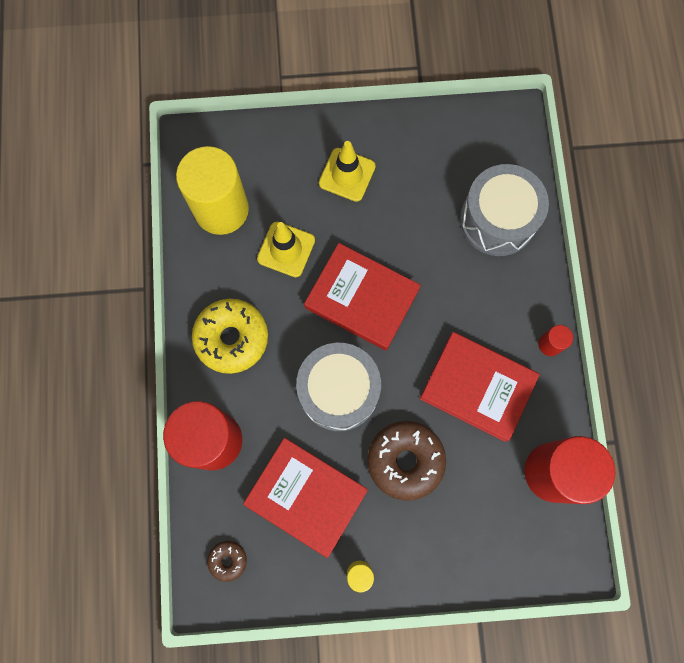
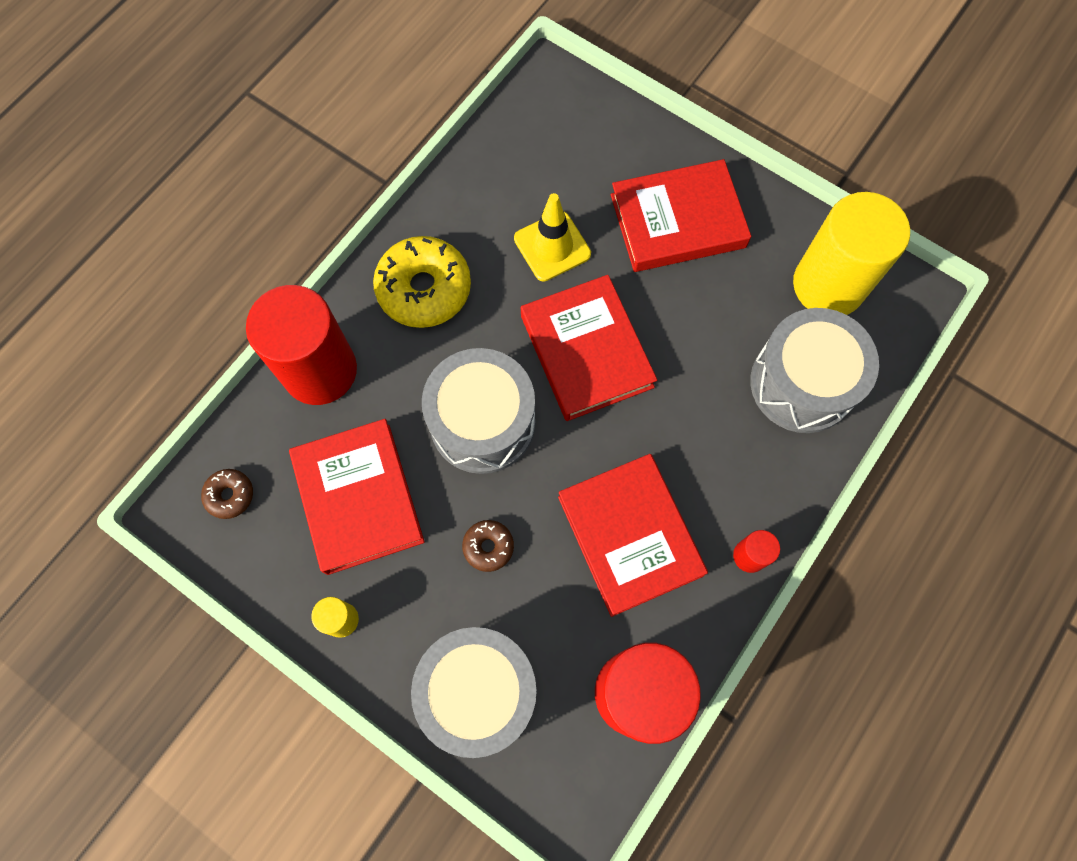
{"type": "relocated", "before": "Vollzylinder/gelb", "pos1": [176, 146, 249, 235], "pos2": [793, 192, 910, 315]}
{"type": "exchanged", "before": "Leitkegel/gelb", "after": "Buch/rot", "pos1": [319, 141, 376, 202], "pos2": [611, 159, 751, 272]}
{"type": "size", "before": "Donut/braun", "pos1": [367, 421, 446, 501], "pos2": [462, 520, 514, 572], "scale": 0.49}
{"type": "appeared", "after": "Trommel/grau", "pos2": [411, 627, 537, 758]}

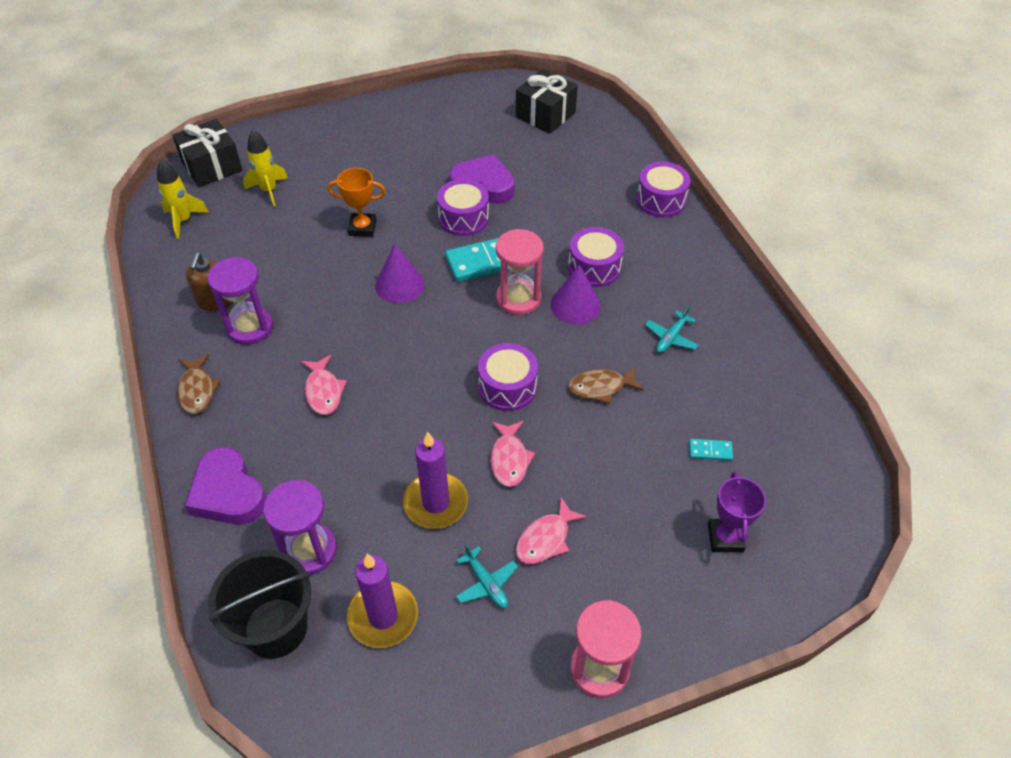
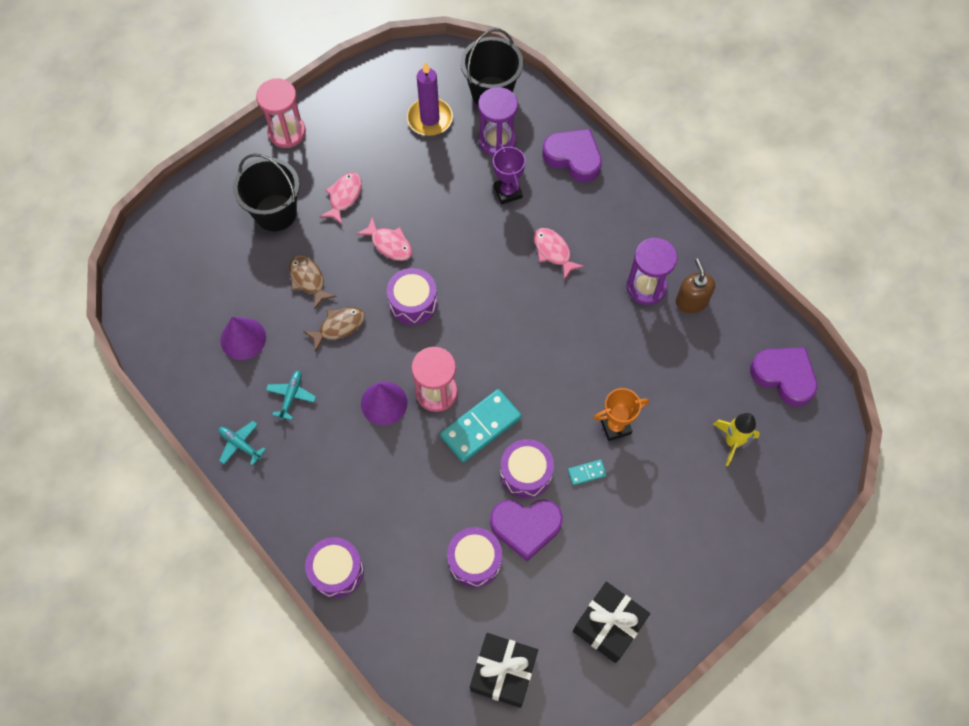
{"type": "exchanged", "before": "Rakete/gelb", "after": "Herz/lila", "pos1": [157, 159, 209, 239], "pos2": [750, 347, 817, 407]}
{"type": "relocated", "before": "Geschenk/schwarz", "pos1": [172, 119, 243, 187], "pos2": [573, 582, 650, 663]}
{"type": "relocated", "before": "Fisch/braun", "pos1": [177, 354, 221, 414], "pos2": [289, 256, 337, 310]}
{"type": "relocated", "before": "Kegel/lila", "pos1": [375, 244, 425, 303], "pos2": [221, 317, 266, 360]}
{"type": "missing", "before": "Kerze/lila", "pos1": [403, 432, 468, 529]}
{"type": "relocated", "before": "Flugzeug/türkis", "pos1": [456, 544, 518, 608], "pos2": [218, 421, 266, 466]}
{"type": "spun", "before": "Fisch/rosa", "pos1": [490, 421, 535, 487], "pos2": [356, 217, 412, 261], "turn": 150}
{"type": "relocated", "before": "Trommel/lila", "pos1": [568, 227, 624, 287], "pos2": [447, 527, 502, 588]}
{"type": "relocated", "before": "Dominostein/türkis", "pos1": [689, 439, 733, 461], "pos2": [568, 459, 607, 485]}
{"type": "relocated", "before": "Pokal/lila", "pos1": [708, 471, 766, 552], "pos2": [493, 144, 525, 204]}
{"type": "appeared", "after": "Eimer/schwarz", "pos2": [233, 154, 300, 231]}

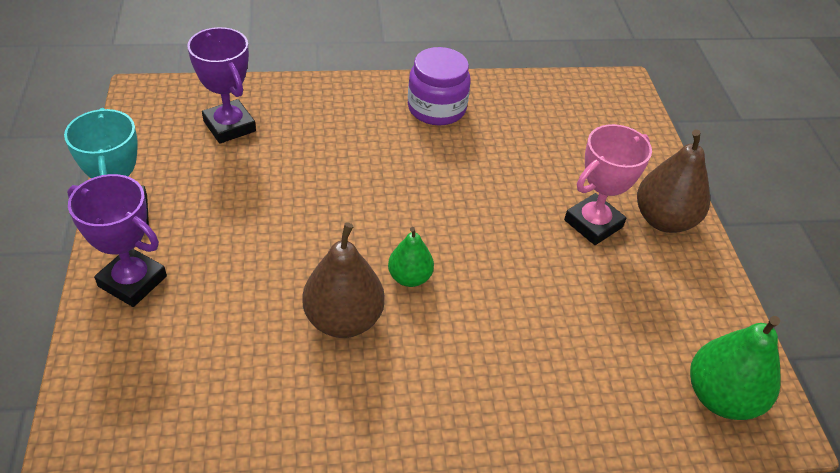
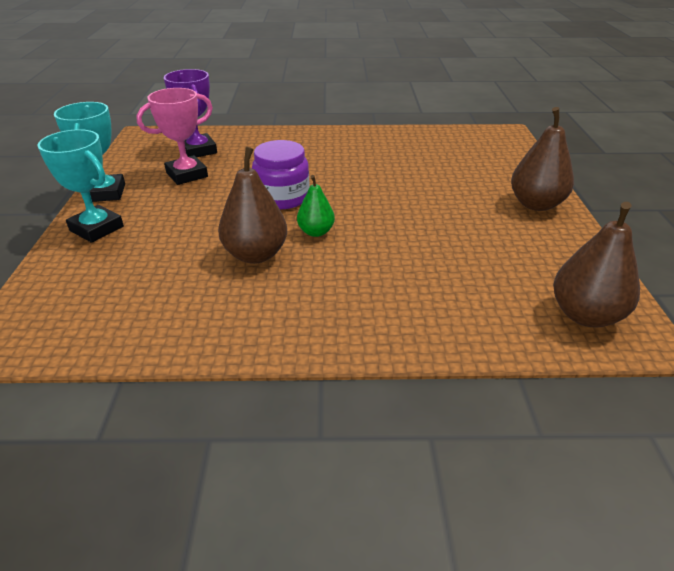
{"type": "colour", "before": "Pokal/lila", "after": "Pokal/türkis", "pos1": [67, 174, 167, 307], "pos2": [38, 129, 124, 243]}
{"type": "relocated", "before": "Einmachglas/lila", "pos1": [408, 47, 471, 125], "pos2": [252, 140, 310, 209]}
{"type": "relocated", "before": "Pokal/rosa", "pos1": [564, 124, 652, 245], "pos2": [136, 88, 213, 185]}
{"type": "colour", "before": "Birne/grün", "after": "Birne/braun", "pos1": [690, 316, 781, 420], "pos2": [553, 202, 640, 327]}

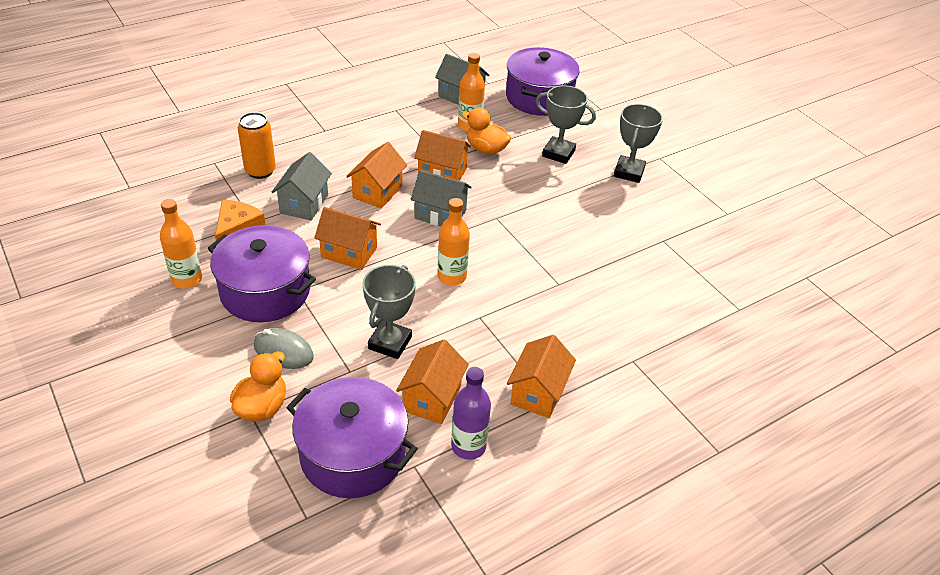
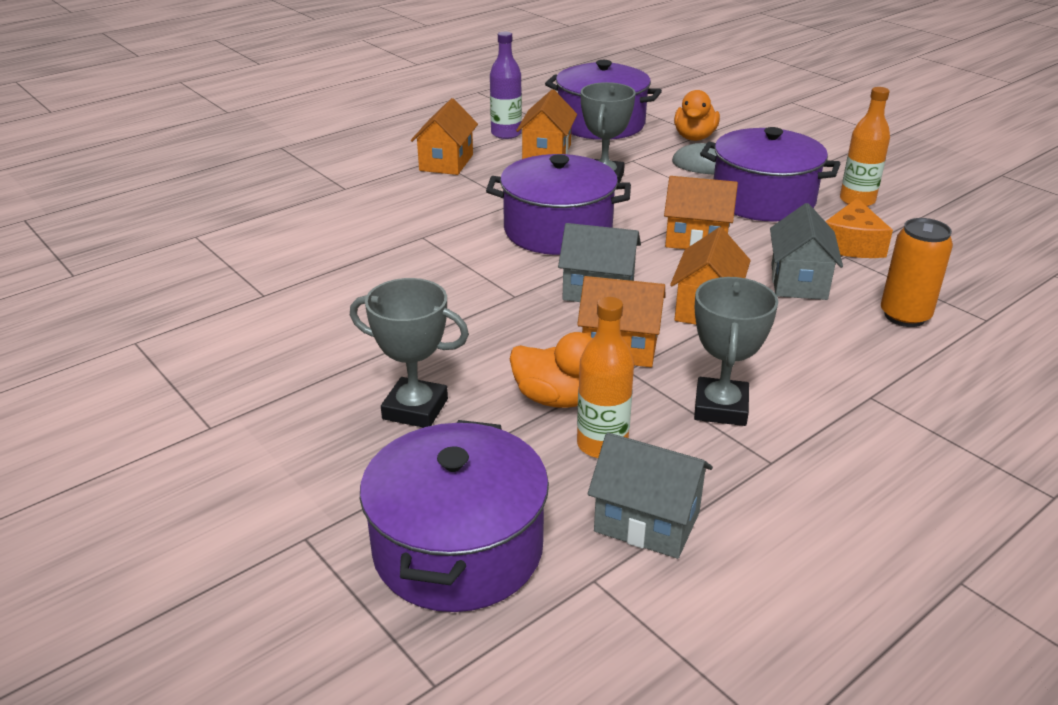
{"type": "exchanged", "before": "Flasche/orange", "after": "Kochtopf/lila", "pos1": [437, 198, 470, 285], "pos2": [486, 154, 631, 255]}
{"type": "relocated", "before": "Pokal/grau", "pos1": [614, 104, 663, 183], "pos2": [694, 277, 778, 426]}

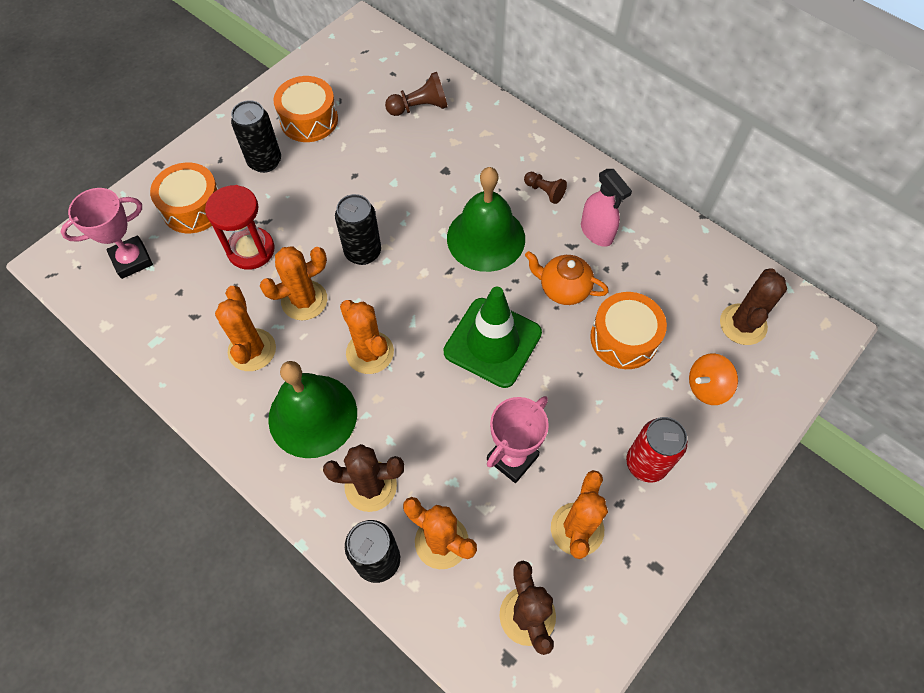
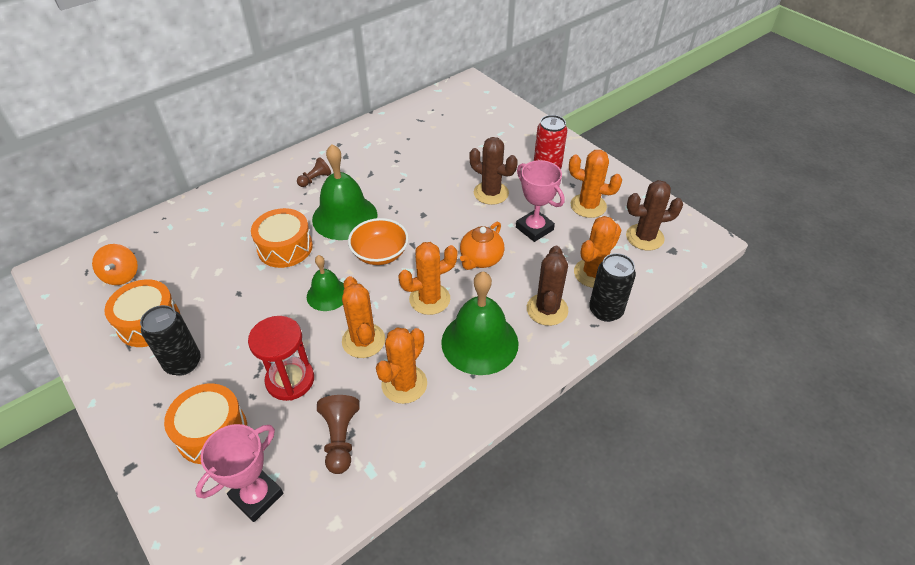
{"type": "spun", "before": "Pokal/rosa", "pos1": [60, 188, 153, 279], "pos2": [195, 424, 283, 522], "turn": 60}
{"type": "spun", "before": "Kaktus/orange", "pos1": [215, 286, 276, 371], "pos2": [376, 327, 427, 404], "turn": -60}
{"type": "exchanged", "before": "Dose/schwarz", "after": "Glocke/grün", "pos1": [335, 194, 381, 265], "pos2": [307, 255, 344, 311]}
{"type": "relocated", "before": "Bauer/braun", "pos1": [385, 72, 448, 116], "pos2": [317, 395, 360, 474]}
{"type": "missing", "before": "Leitkegel/grün", "pos1": [443, 287, 542, 388]}
{"type": "relocated", "before": "Teekanne/orange", "pos1": [525, 251, 609, 305], "pos2": [460, 222, 505, 270]}
{"type": "missing", "before": "Sprühflasche/rosa", "pos1": [581, 169, 632, 247]}
{"type": "relocated", "before": "Trommel/orange", "pos1": [590, 292, 667, 369], "pos2": [251, 208, 313, 268]}
{"type": "relocated", "before": "Kreisel/orange", "pos1": [689, 353, 738, 405], "pos2": [92, 244, 138, 285]}
{"type": "relocated", "before": "Kaktus/braun", "pos1": [720, 268, 787, 345], "pos2": [469, 137, 518, 205]}
{"type": "appeared", "after": "Schüssel/orange", "pos2": [348, 218, 409, 265]}

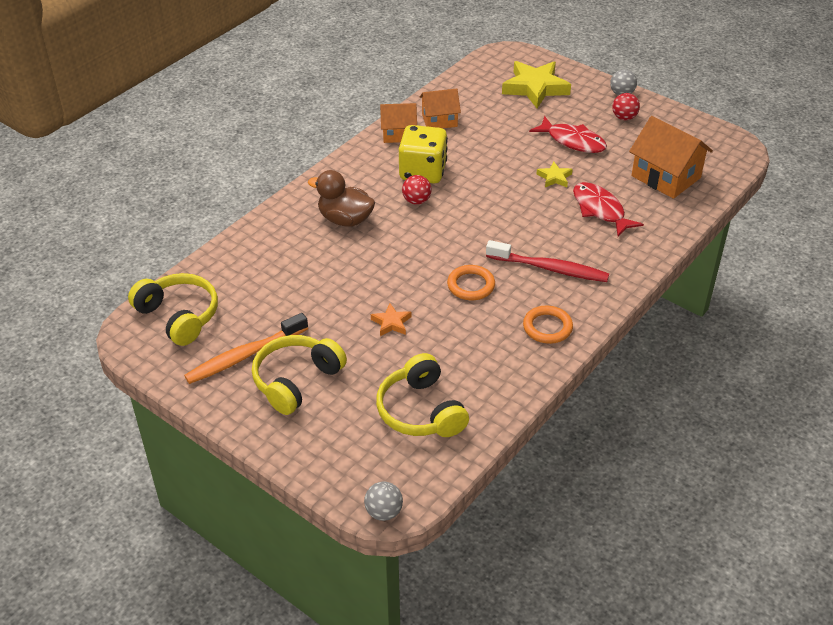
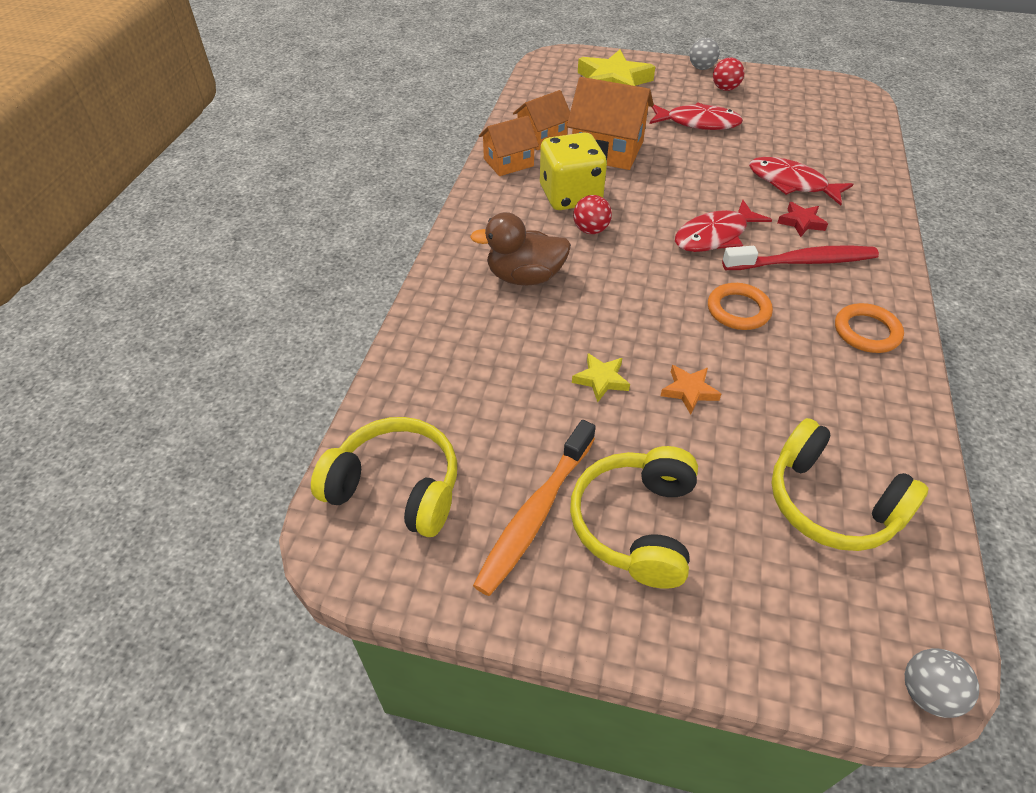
{"type": "relocated", "before": "Stern/gelb", "pos1": [536, 161, 573, 187], "pos2": [572, 353, 630, 402]}
{"type": "relocated", "before": "Haus/orange", "pos1": [629, 116, 713, 199], "pos2": [567, 77, 654, 170]}
{"type": "appeared", "after": "Fisch/rot", "pos2": [675, 200, 772, 252]}
{"type": "appeared", "after": "Stern/rot", "pos2": [777, 202, 828, 237]}

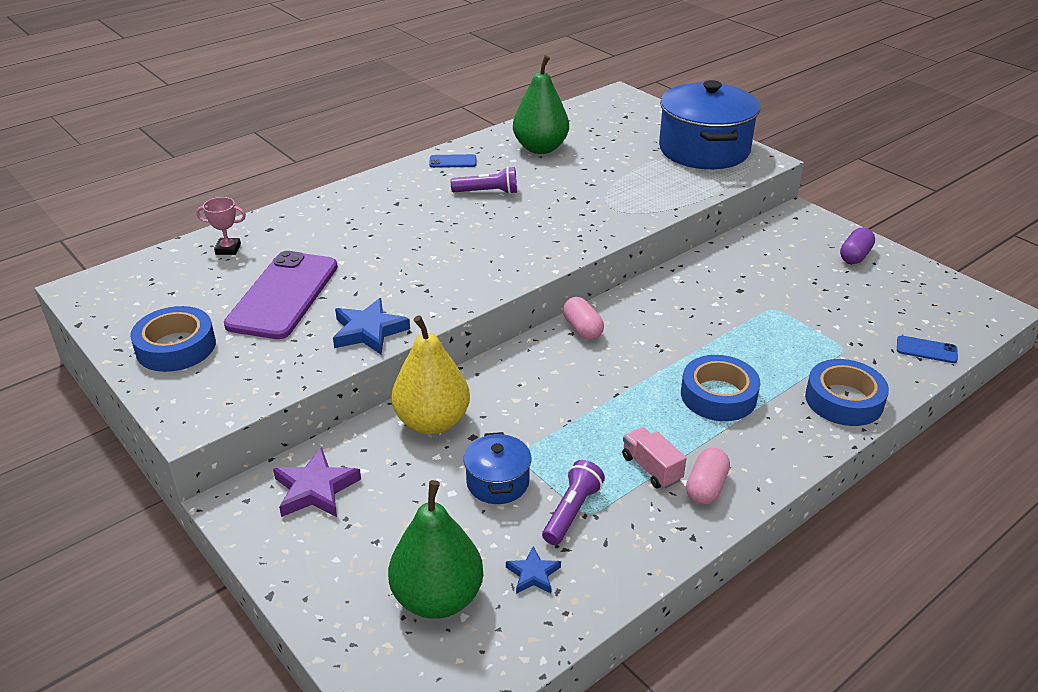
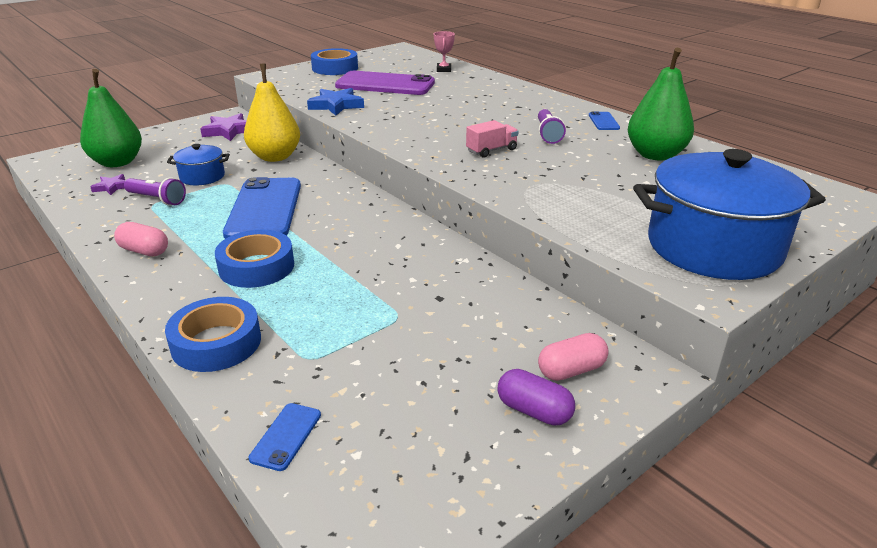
{"type": "colour", "before": "Stern/blau", "after": "Stern/lila", "pos1": [506, 546, 561, 594], "pos2": [91, 174, 126, 195]}
{"type": "relocated", "before": "Kapsel/rosa", "pos1": [563, 297, 604, 340], "pos2": [538, 333, 608, 381]}
{"type": "relocated", "before": "Lastwagen/rosa", "pos1": [622, 427, 687, 488], "pos2": [466, 120, 519, 158]}
{"type": "appeared", "after": "Handy/blau", "pos2": [223, 177, 301, 239]}

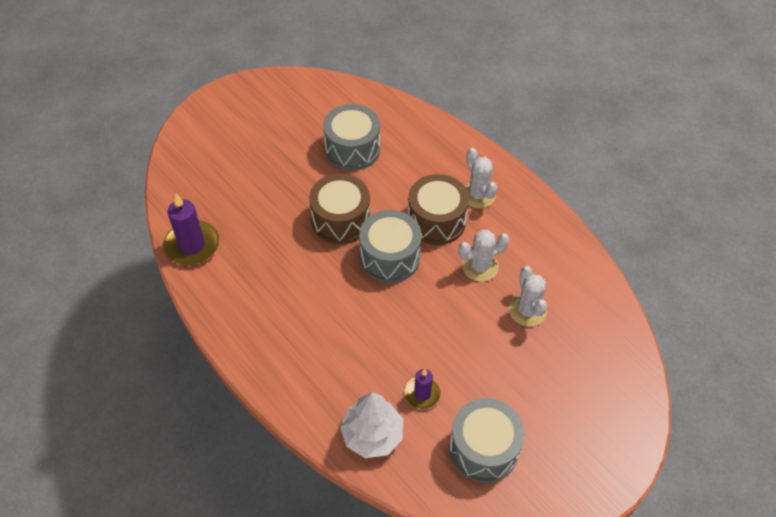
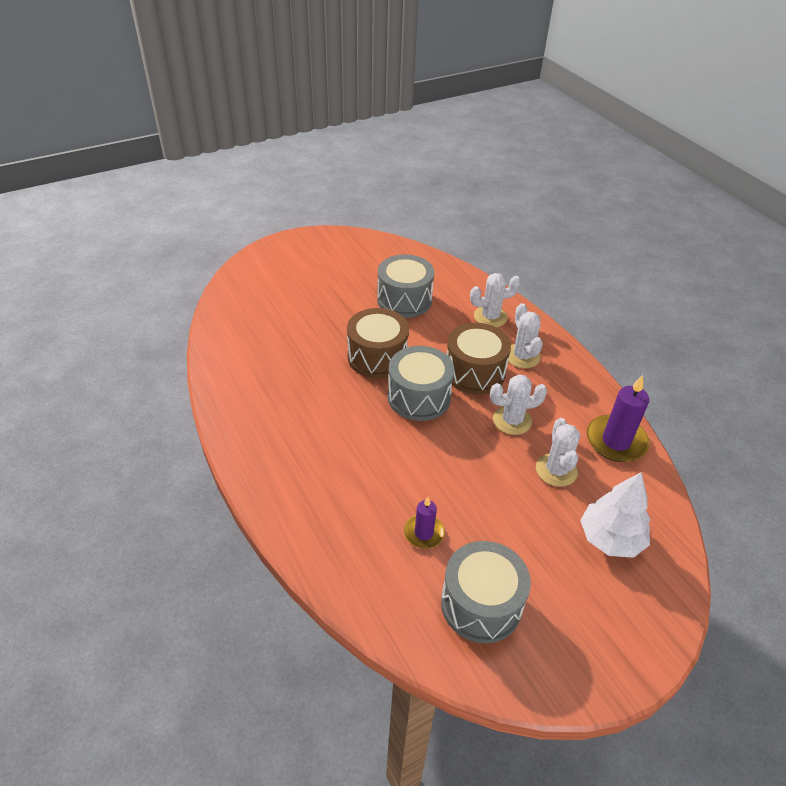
{"type": "relocated", "before": "Kerze/lila", "pos1": [163, 194, 219, 266], "pos2": [587, 375, 649, 462]}
{"type": "relocated", "before": "Baum/weiß", "pos1": [340, 392, 403, 458], "pos2": [580, 472, 650, 558]}
{"type": "appeared", "after": "Kaktus/weiß", "pos2": [470, 273, 521, 327]}

